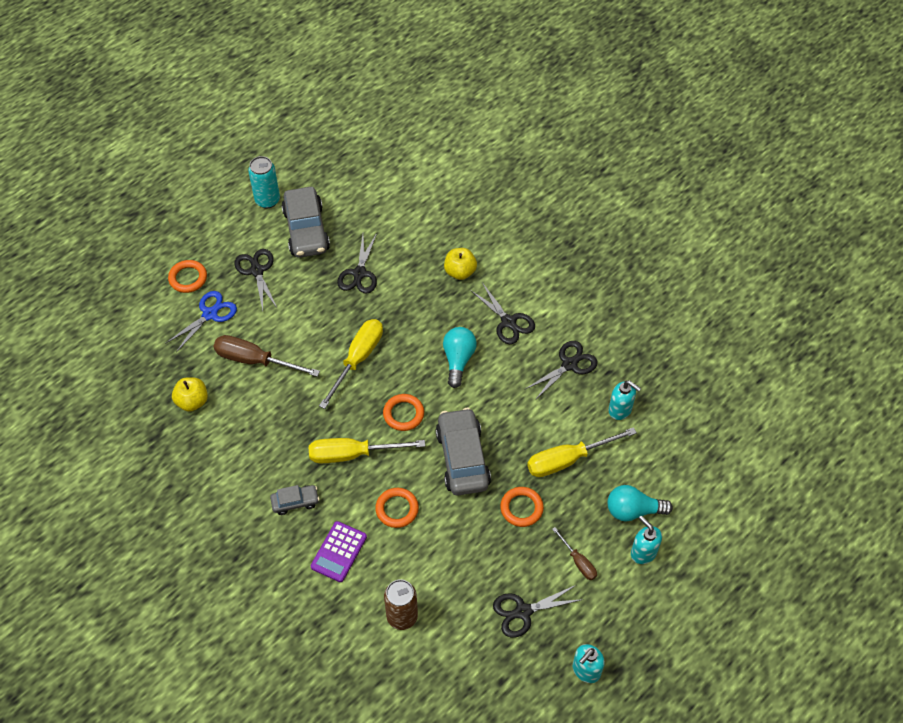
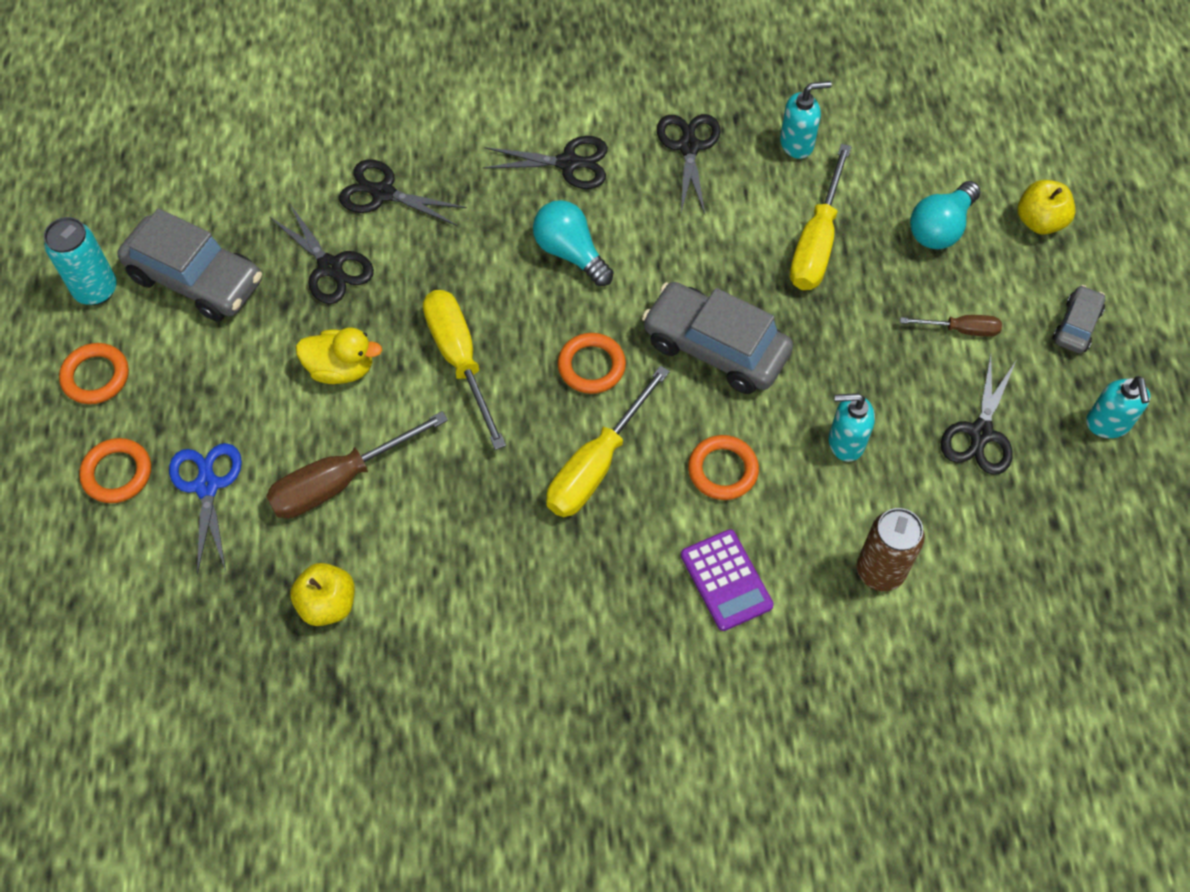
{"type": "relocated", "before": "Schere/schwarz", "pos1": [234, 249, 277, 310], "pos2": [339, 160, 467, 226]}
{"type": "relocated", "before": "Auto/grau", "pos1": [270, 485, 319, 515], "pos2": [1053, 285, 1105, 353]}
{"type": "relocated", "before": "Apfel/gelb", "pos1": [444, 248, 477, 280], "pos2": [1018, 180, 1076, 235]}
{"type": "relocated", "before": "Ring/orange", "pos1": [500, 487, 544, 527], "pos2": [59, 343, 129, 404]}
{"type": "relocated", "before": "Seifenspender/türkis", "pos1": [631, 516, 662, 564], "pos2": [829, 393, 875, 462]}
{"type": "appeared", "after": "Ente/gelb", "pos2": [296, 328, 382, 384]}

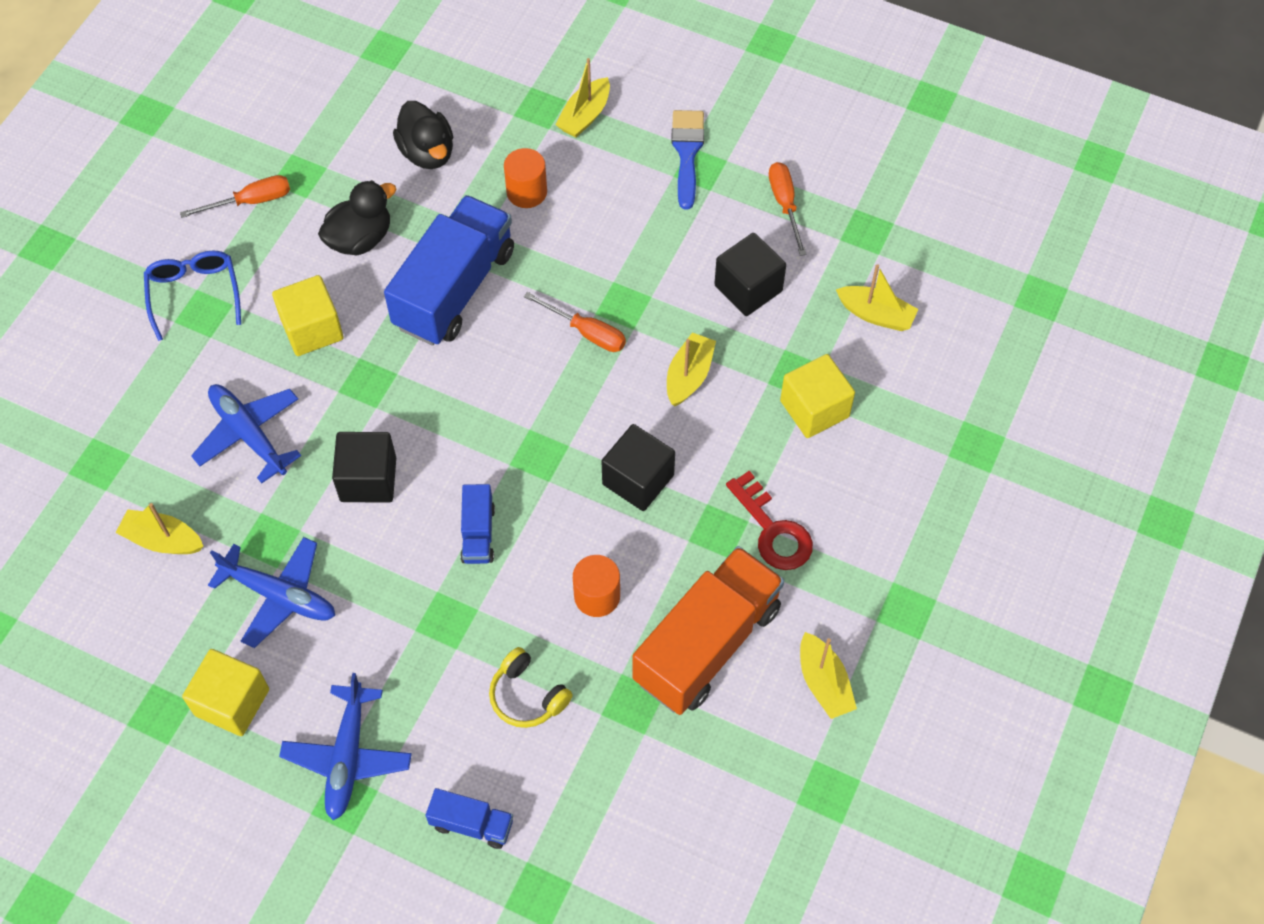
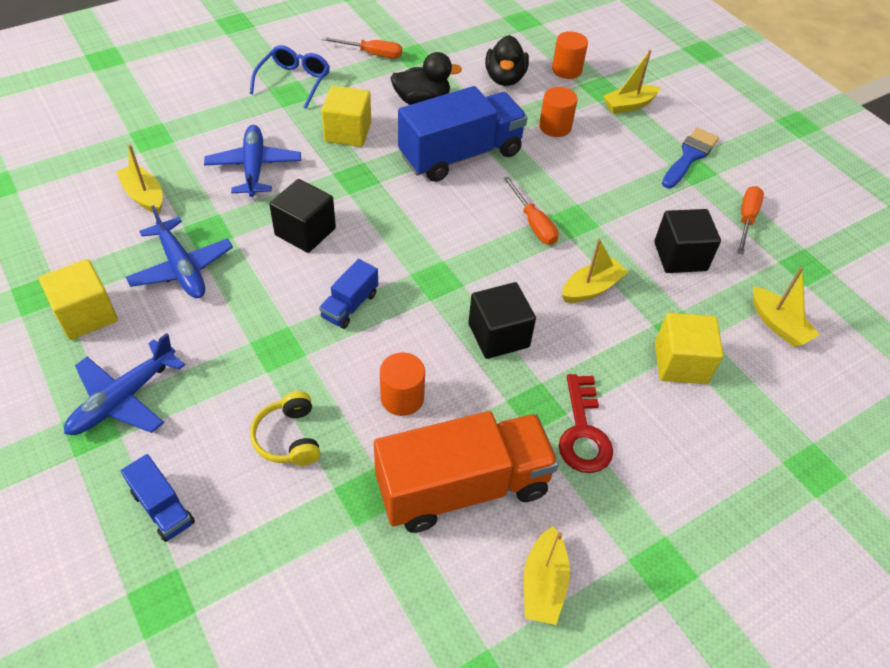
{"type": "appeared", "after": "Vollzylinder/orange", "pos2": [552, 31, 588, 79]}

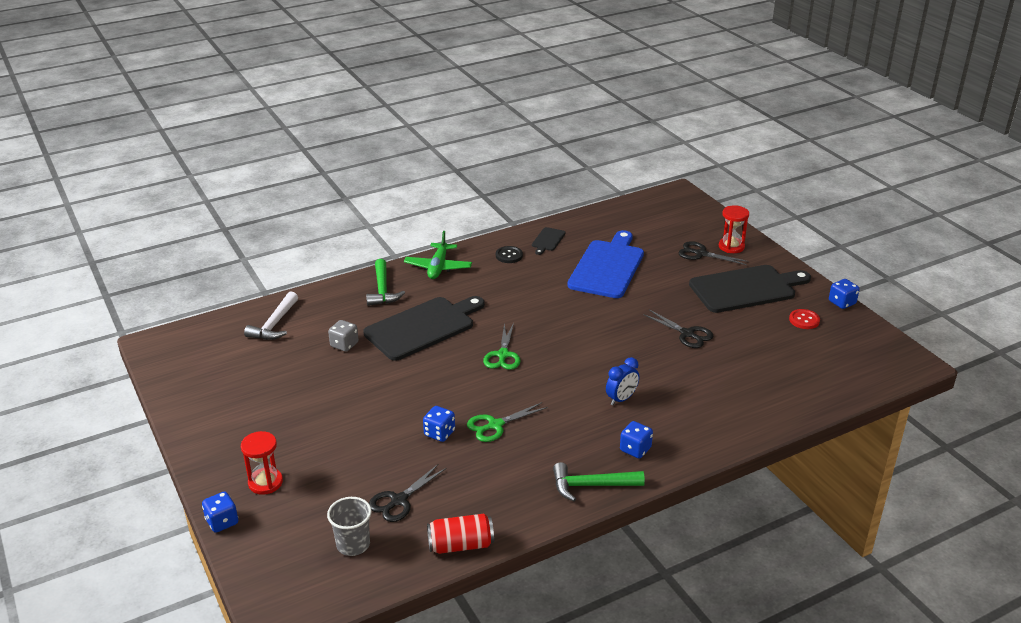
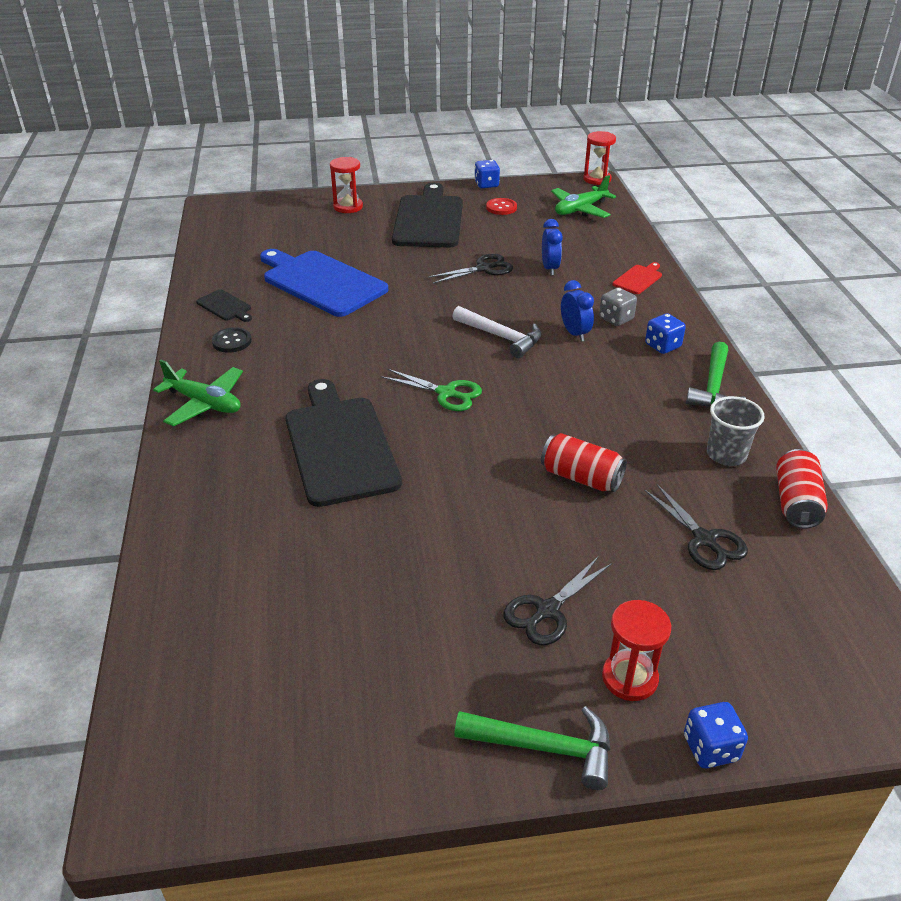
{"type": "relocated", "before": "Hammer/weiß", "pos1": [244, 291, 298, 340], "pos2": [452, 306, 541, 358]}
{"type": "relocated", "before": "Becher/grau", "pos1": [327, 497, 372, 556], "pos2": [707, 396, 765, 466]}
{"type": "relocated", "before": "Spielwürfel/grau", "pos1": [328, 320, 359, 352], "pos2": [599, 287, 637, 326]}
{"type": "relocated", "before": "Hammer/grün", "pos1": [366, 259, 405, 306], "pos2": [454, 706, 610, 790]}
{"type": "exchanged", "before": "Spielwürfel/blau", "after": "Dose/rot", "pos1": [423, 406, 455, 442], "pos2": [541, 433, 627, 492]}
{"type": "missing", "before": "Schere/grün", "pos1": [467, 402, 548, 442]}
{"type": "relocated", "before": "Schere/schwarz", "pos1": [678, 241, 749, 265], "pos2": [503, 556, 612, 645]}
{"type": "appeared", "after": "Wecker/blau", "pos2": [542, 219, 563, 275]}
{"type": "appeared", "after": "Flugzeug/grün", "pos2": [551, 175, 616, 218]}
{"type": "appeared", "after": "Sanduhr/rot", "pos2": [583, 131, 616, 185]}
{"type": "appeared", "after": "Schneidebrett/rot", "pos2": [612, 262, 662, 294]}

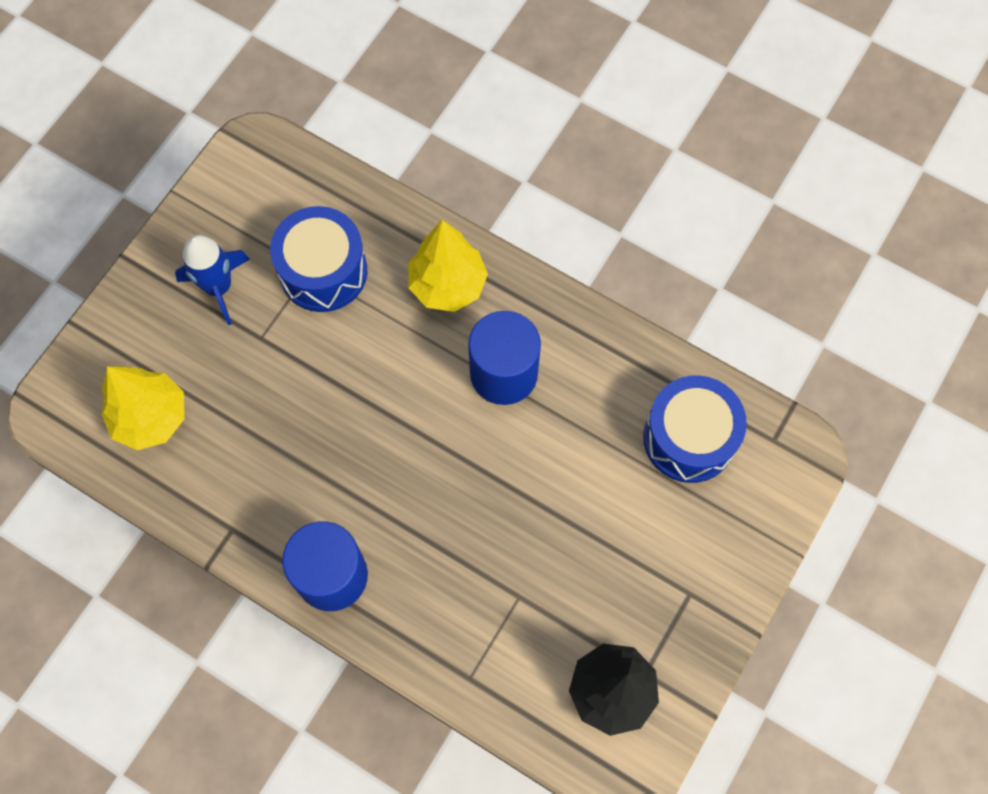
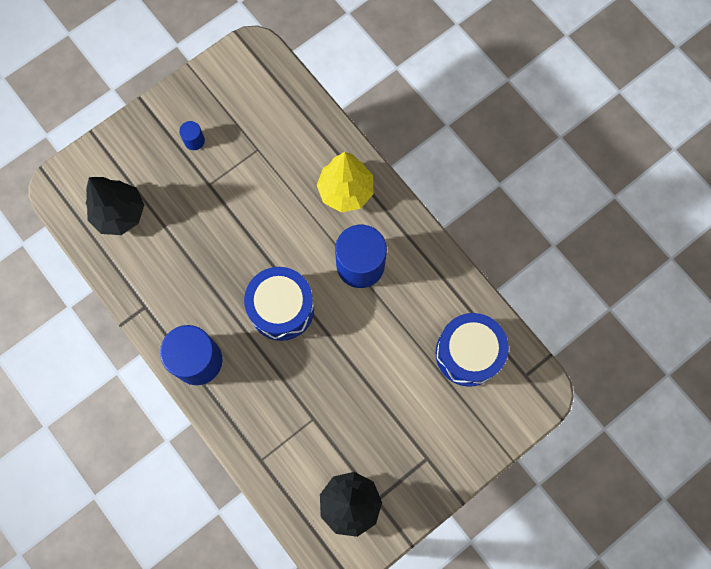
{"type": "colour", "before": "Baum/gelb", "after": "Baum/schwarz", "pos1": [101, 366, 185, 450], "pos2": [86, 177, 144, 235]}
{"type": "exchanged", "before": "Rakete/blau", "after": "Vollzylinder/blau", "pos1": [175, 235, 250, 325], "pos2": [179, 121, 205, 150]}
{"type": "relocated", "before": "Trommel/blau", "pos1": [270, 206, 367, 312], "pos2": [244, 267, 314, 341]}

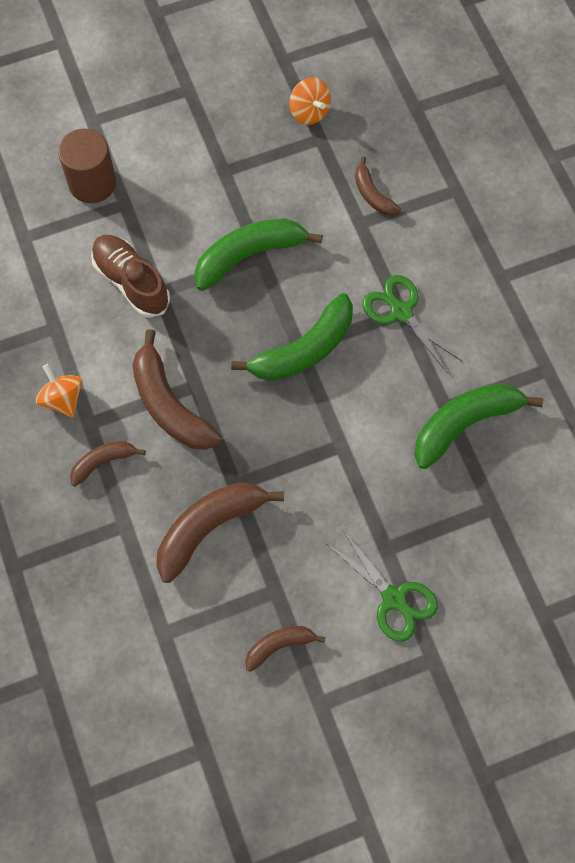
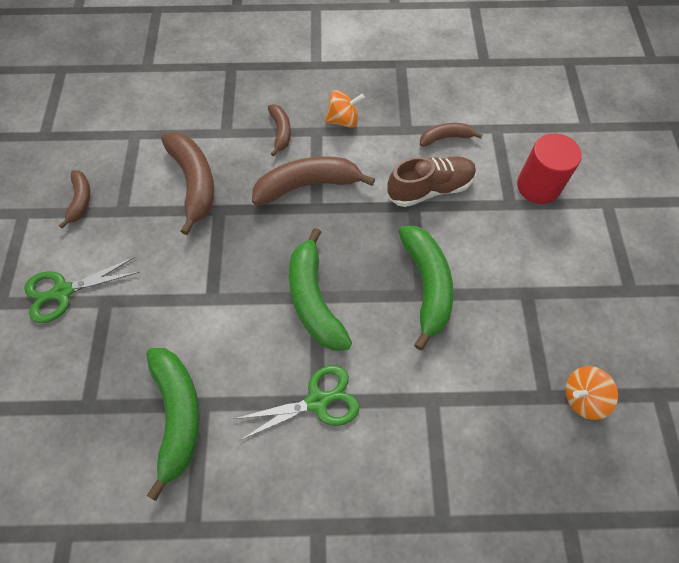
{"type": "colour", "before": "Vollzylinder/braun", "after": "Vollzylinder/rot", "pos1": [58, 129, 116, 203], "pos2": [517, 133, 582, 204]}
{"type": "relocated", "before": "Banane/braun", "pos1": [355, 156, 401, 216], "pos2": [420, 123, 483, 147]}

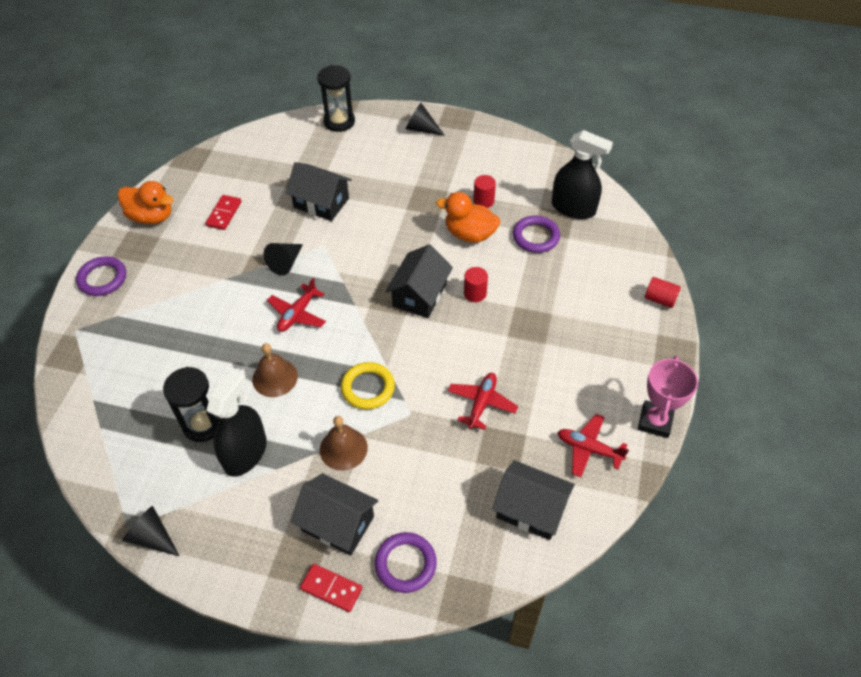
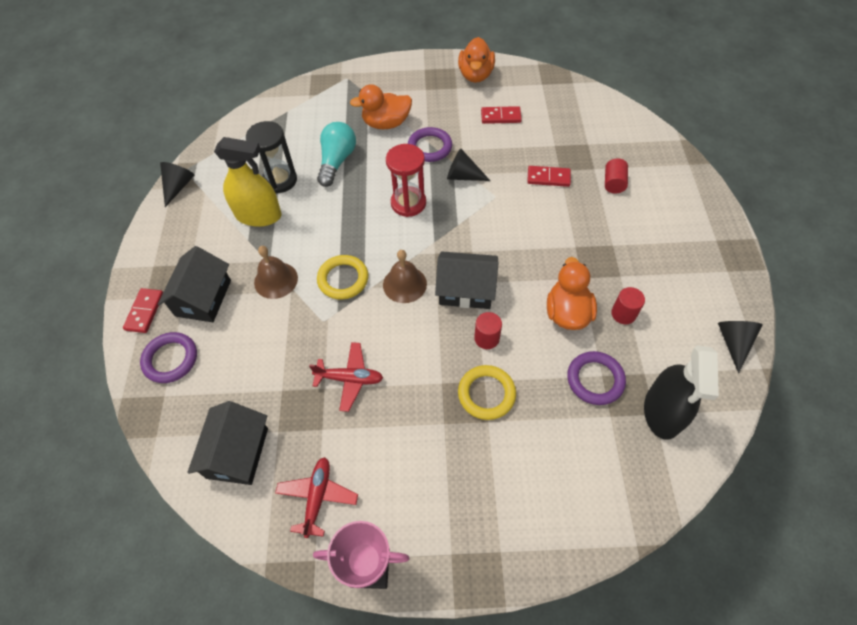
{"type": "relocated", "before": "Ring/lila", "pos1": [76, 256, 126, 296], "pos2": [408, 127, 452, 162]}
{"type": "colour", "before": "Sprühflasche/schwarz", "after": "Sprühflasche/gelb", "pos1": [206, 368, 267, 477], "pos2": [214, 137, 282, 227]}
{"type": "relocated", "before": "Glocke/braun", "pos1": [252, 343, 298, 397], "pos2": [383, 250, 427, 303]}
{"type": "exchanged", "before": "Flugzeug/rot", "after": "Sanduhr/rot", "pos1": [267, 278, 326, 332], "pos2": [386, 144, 426, 217]}
{"type": "exchanged", "before": "Haus/schwarz", "after": "Dominostein/rot", "pos1": [286, 162, 352, 221], "pos2": [527, 166, 571, 187]}
{"type": "missing", "before": "Sanduhr/schwarz", "pos1": [317, 65, 355, 132]}
{"type": "relocated", "before": "Kegel/schwarz", "pos1": [406, 103, 445, 136], "pos2": [718, 321, 763, 373]}
{"type": "relocated", "before": "Vollzylinder/rot", "pos1": [645, 277, 681, 308], "pos2": [605, 158, 628, 194]}
{"type": "appeared", "after": "Glühbirne/türkis", "pos2": [317, 122, 356, 187]}
{"type": "appeared", "after": "Ente/orange", "pos2": [350, 84, 412, 129]}
{"type": "appeared", "after": "Ring/gelb", "pos2": [458, 365, 516, 420]}

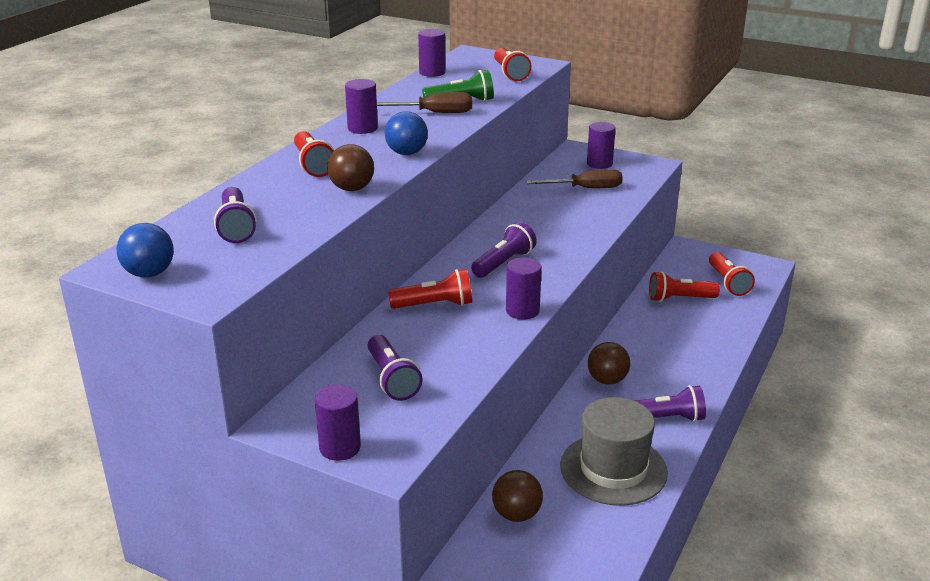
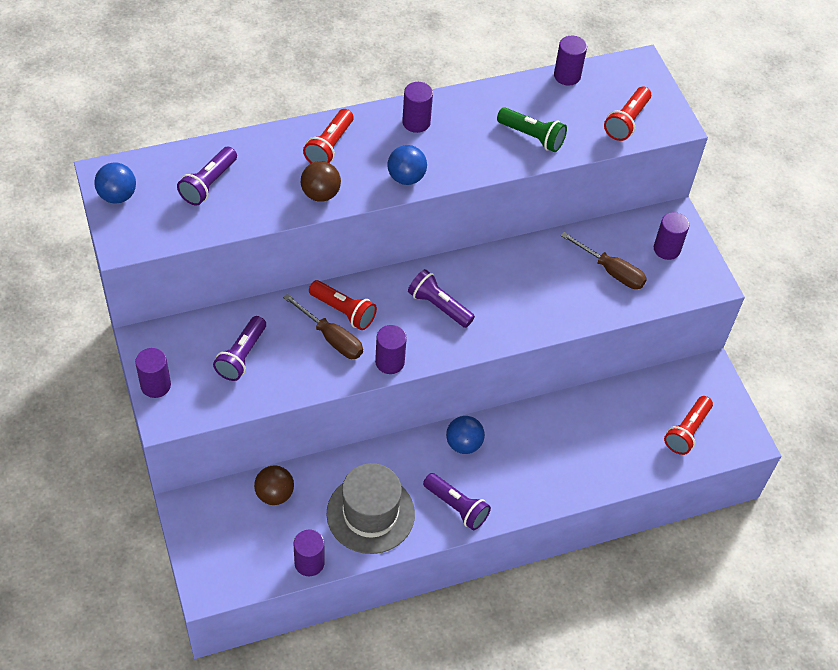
{"type": "relocated", "before": "Schraubenzieher/braun", "pos1": [377, 92, 472, 113], "pos2": [283, 294, 363, 359]}
{"type": "spun", "before": "Taschenlampe/lila", "pos1": [471, 222, 537, 278], "pos2": [408, 269, 475, 328], "turn": -135}
{"type": "colour", "before": "Ball/braun", "after": "Ball/blau", "pos1": [588, 342, 630, 385], "pos2": [446, 416, 485, 454]}
{"type": "missing", "before": "Taschenlampe/rot", "pos1": [649, 271, 720, 302]}
{"type": "appeared", "after": "Vollzylinder/lila", "pos2": [294, 530, 325, 576]}

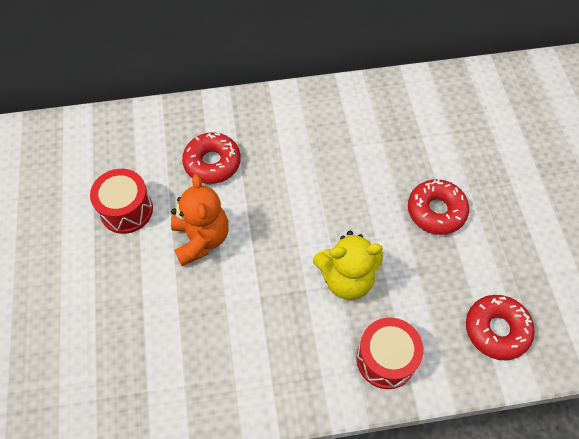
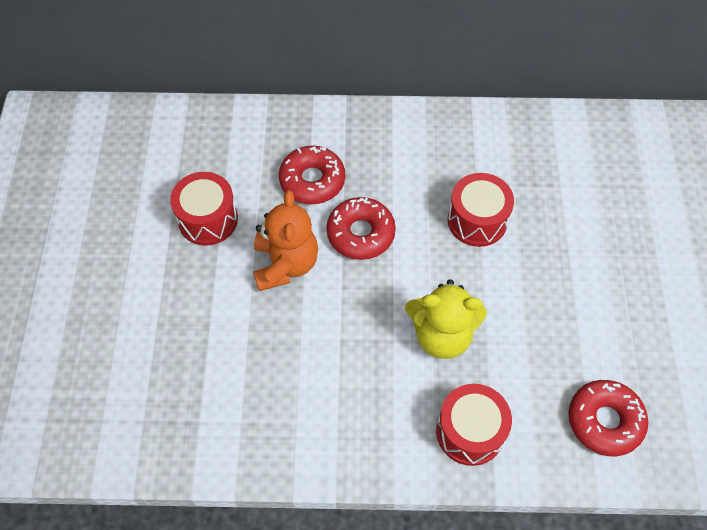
{"type": "relocated", "before": "Donut/rot", "pos1": [408, 179, 469, 235], "pos2": [326, 197, 396, 260]}
{"type": "appeared", "after": "Trommel/rot", "pos2": [448, 173, 514, 247]}

